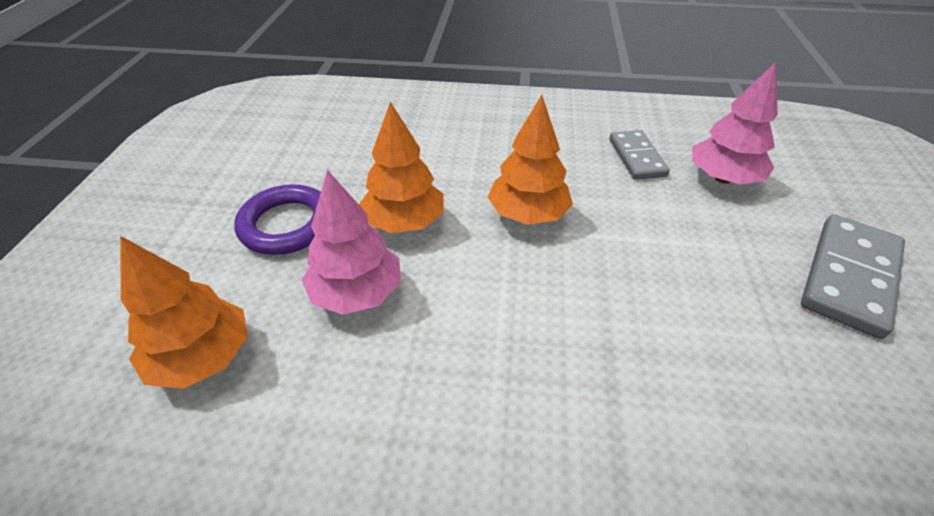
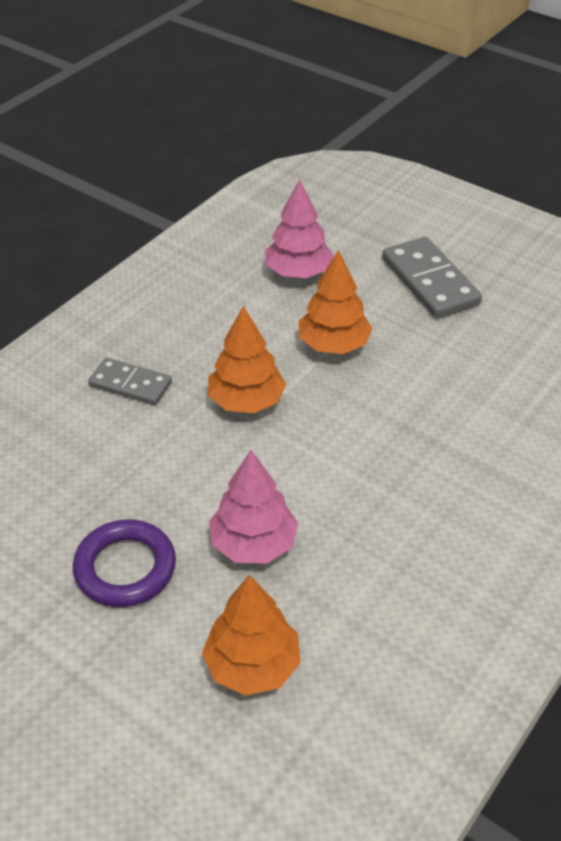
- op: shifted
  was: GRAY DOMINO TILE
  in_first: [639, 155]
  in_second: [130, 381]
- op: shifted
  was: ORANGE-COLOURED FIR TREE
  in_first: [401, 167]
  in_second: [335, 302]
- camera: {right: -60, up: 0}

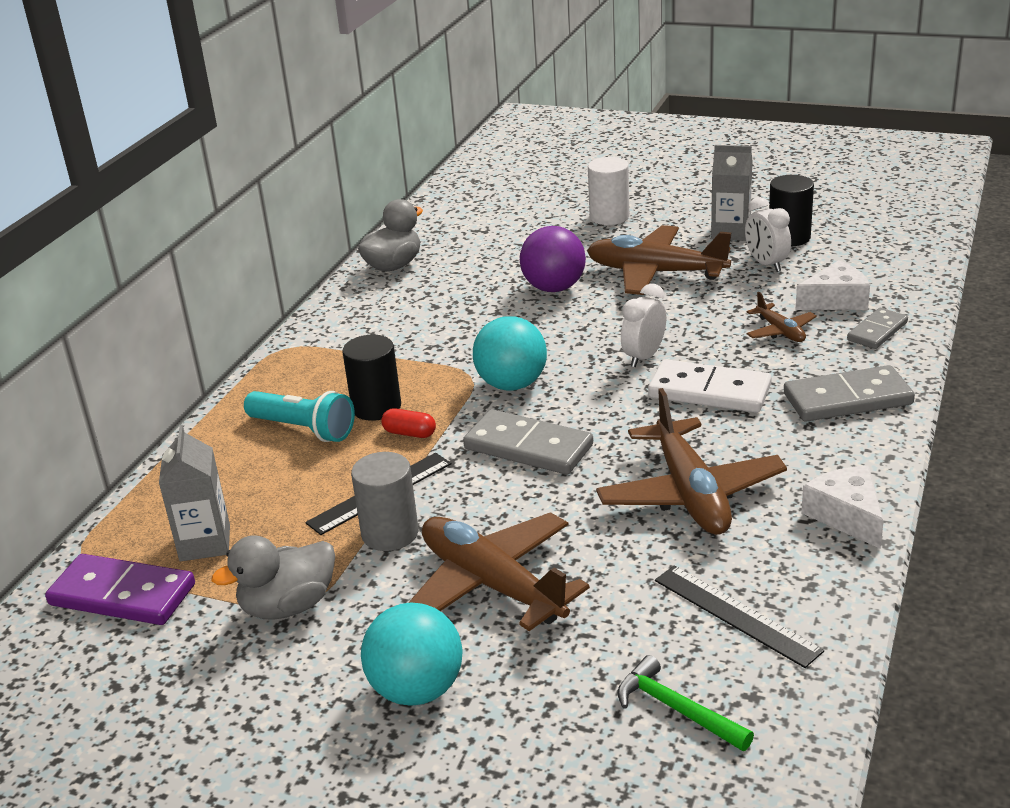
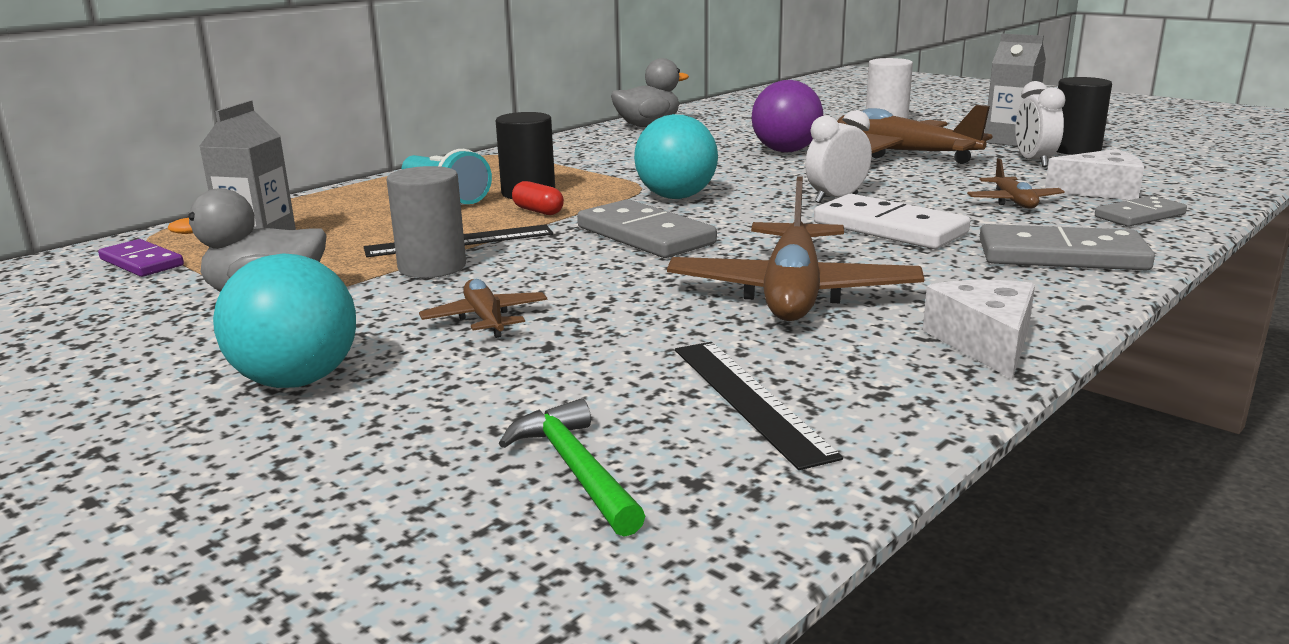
- op: scaled
  was: PURPLE DOMINO TILE
  in_first: [120, 589]
  in_second: [141, 258]
  ratio: 0.62
- op: scaled
  was: RUSSET TOY PLANE
  in_first: [499, 571]
  in_second: [483, 308]
  ratio: 0.49
- camera: {right: 20, up: -10}

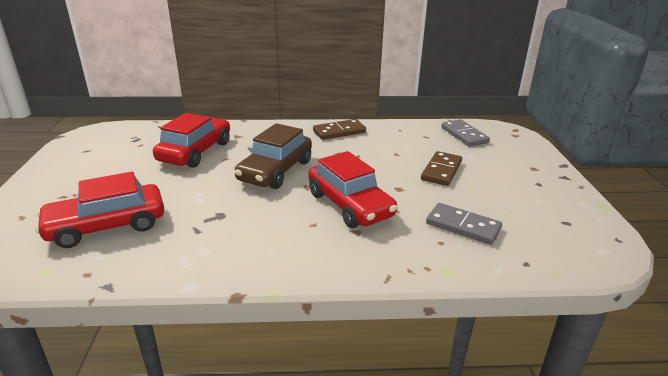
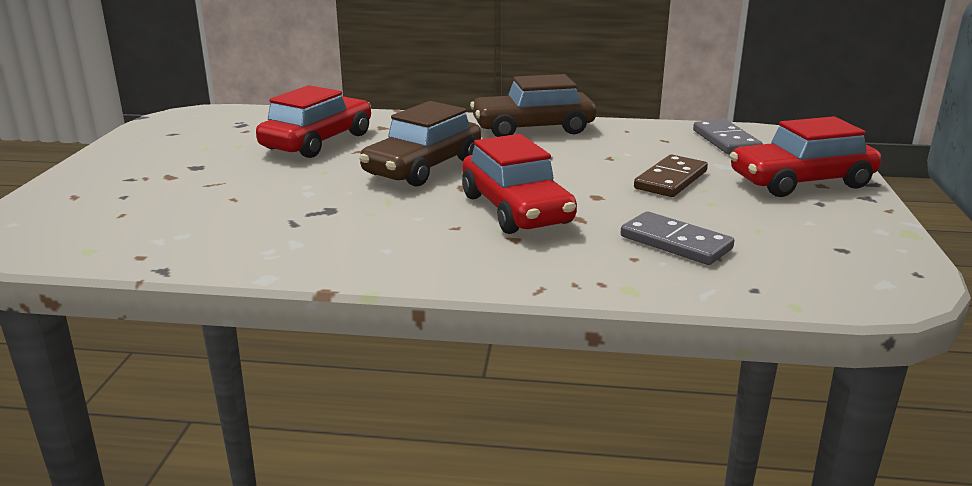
- op: swapped
  was: RUSSET DOMINO TILE
  now: RUSSET CAR
  in_first: [339, 129]
  in_second: [533, 105]
- op: shifted
  was: RED CAR
  in_first: [99, 210]
  in_second: [805, 156]
- camera: {right: 10, up: -5}

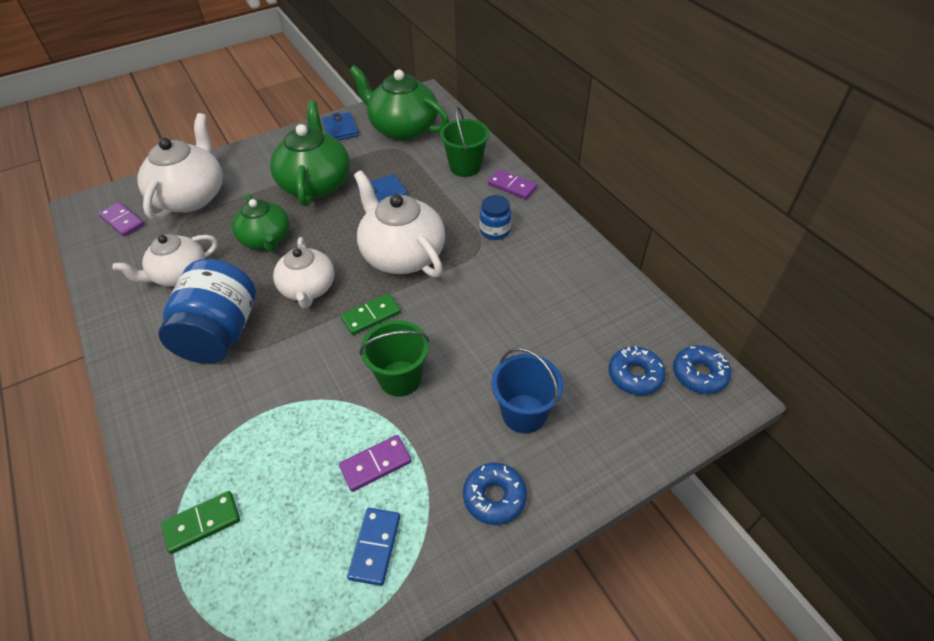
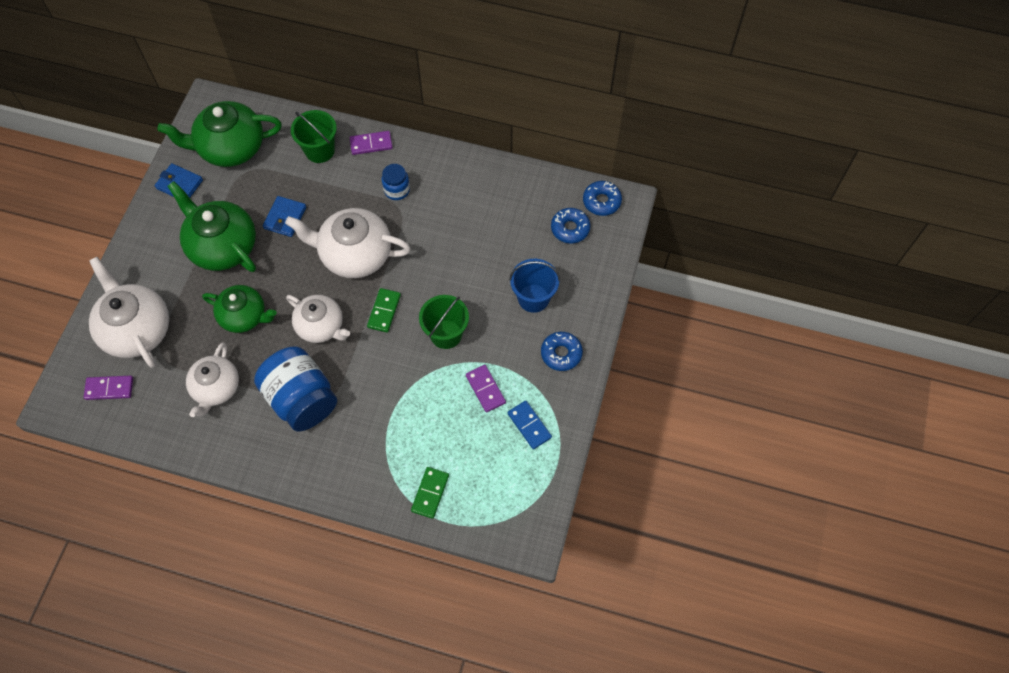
- op: rotated
  was: PURPLE DOMINO TILE
  in_first: [375, 463]
  in_second: [486, 389]
  clockwise: -45
- camera: {right: -45, up: 15}

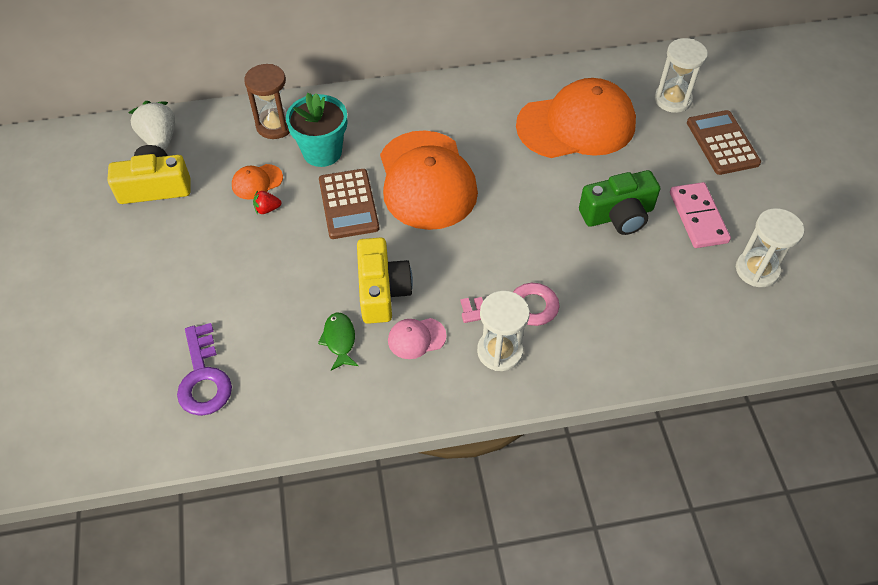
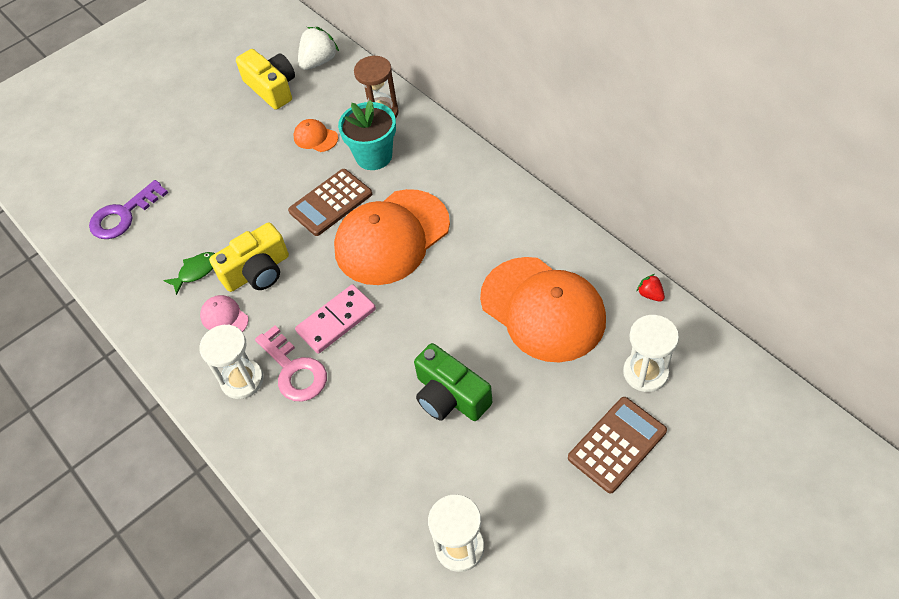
- op: shifted
  was: PINK DOMINO TILE
  in_first: [700, 215]
  in_second: [335, 319]
- op: shifted
  was: RED TOY STRAWBERRY
  in_first: [267, 202]
  in_second: [650, 288]
- camera: {right: 65, up: 0}

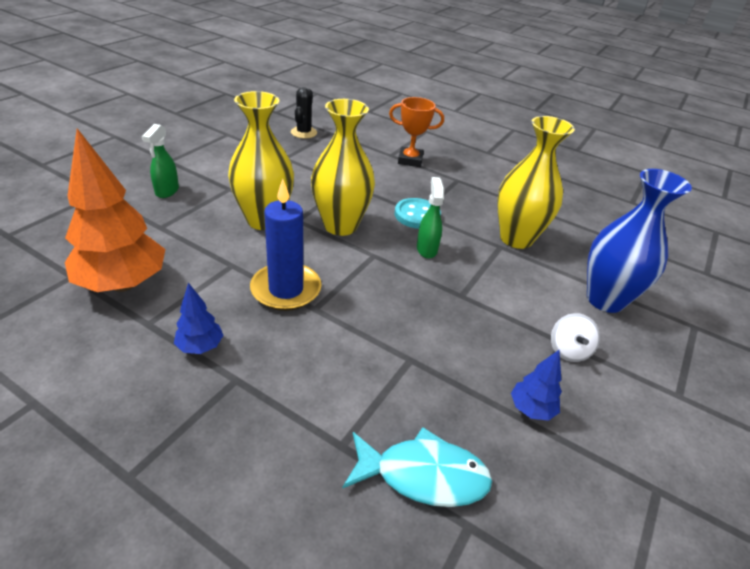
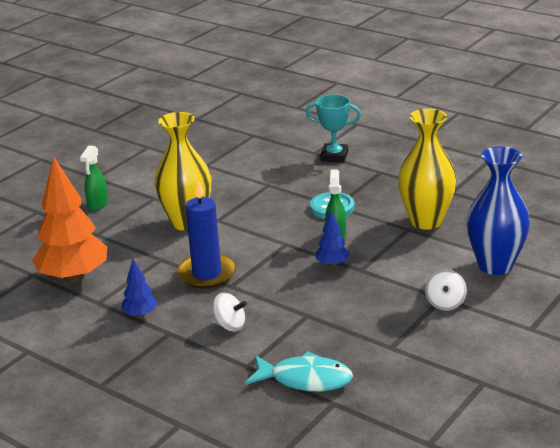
- op: new
  now: PURE WHITE SPINNING TOP
  in_second: [229, 312]
- op: repainted
  was: ORANGE-COLOURED TROPHY
  now: TURQUOISE TROPHY
  in_first: [416, 132]
  in_second: [333, 128]
- op: shifted
  was: COBALT FIR TREE
  in_first: [536, 385]
  in_second: [332, 238]
- op: gone
  was: EBONY PRICKLY PLANT
  in_first: [304, 112]
- op: gone
  was: YELLOW VASE
  in_first: [343, 167]
- camera: {right: 10, up: -10}

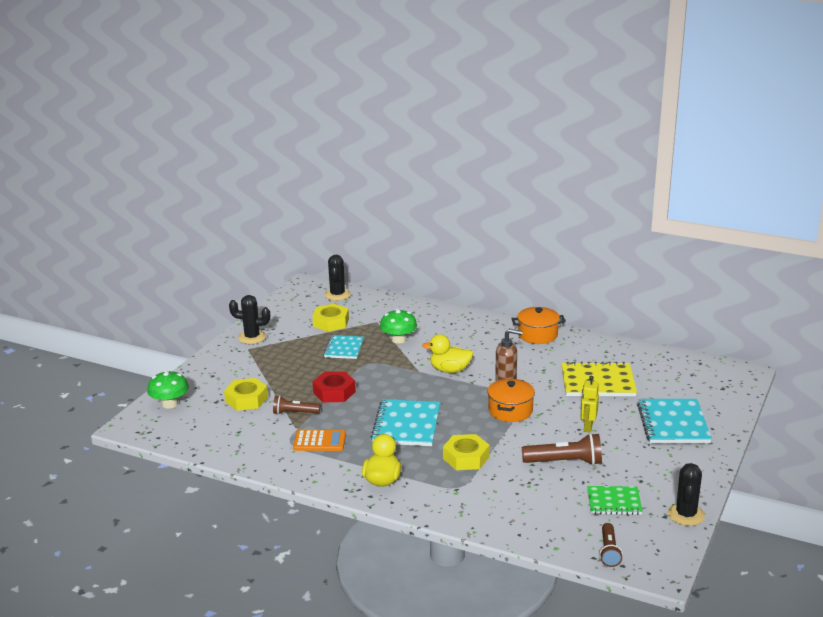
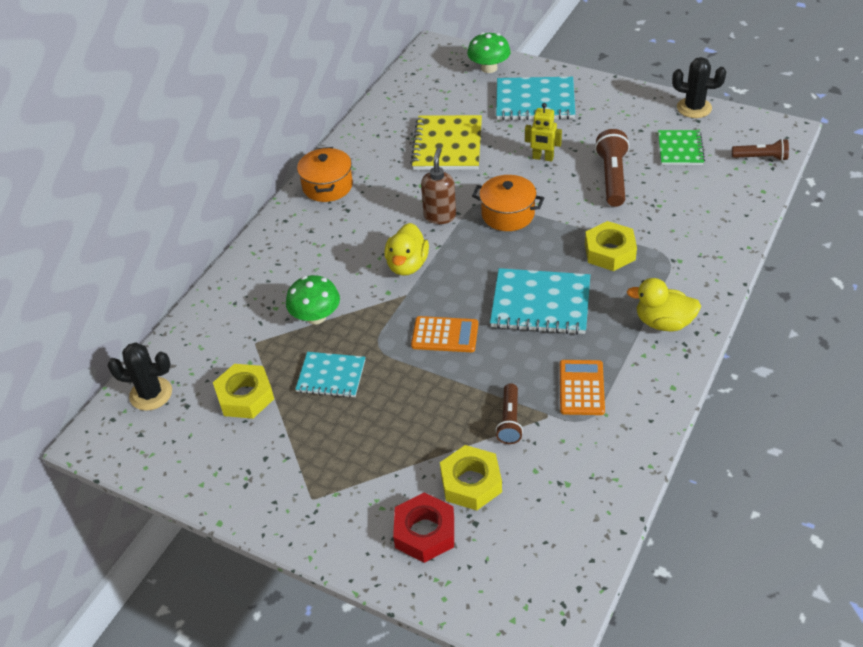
- op: shifted
  was: RED HEX NUT
  in_first: [334, 386]
  in_second: [423, 527]
- op: new
  now: ORANGE-COLOURED ADDING MACHINE
  in_second: [444, 334]
- op: shifted
  was: GREEN FUNGUS
  in_first: [168, 389]
  in_second: [489, 52]
- op: gone
  was: EBONY PRICKLY PLANT
  in_first: [249, 319]
- camera: {right: -85, up: 20}

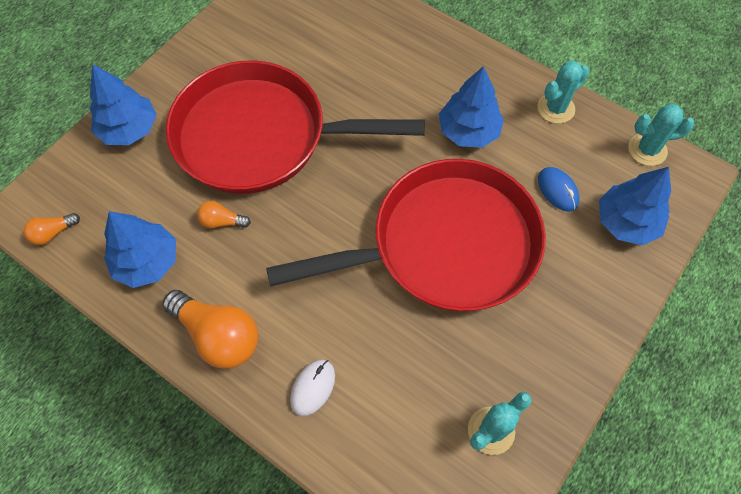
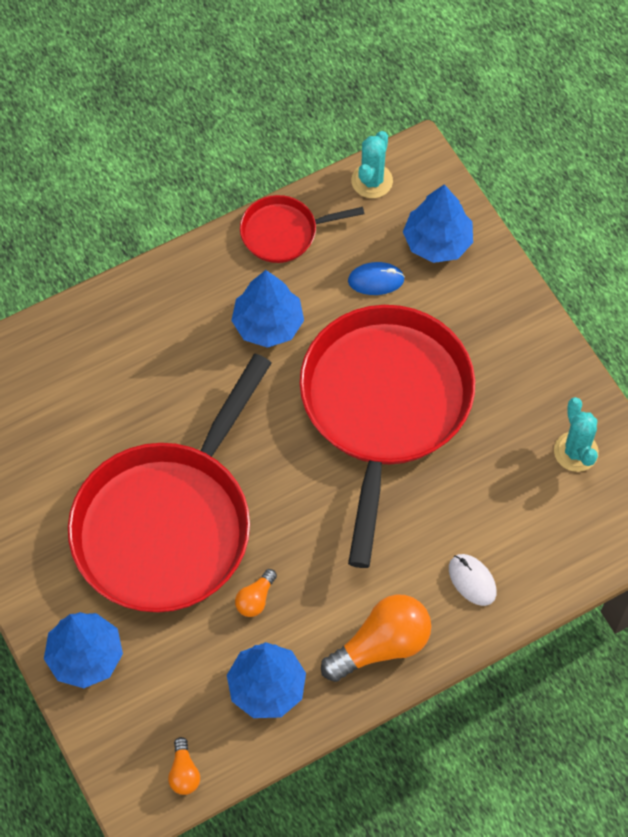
- op: swapped
  was: TURQUOISE PRICKLY PLANT
  now: RED PAN
  in_first: [563, 92]
  in_second: [302, 229]
- camera: {right: -65, up: 0}

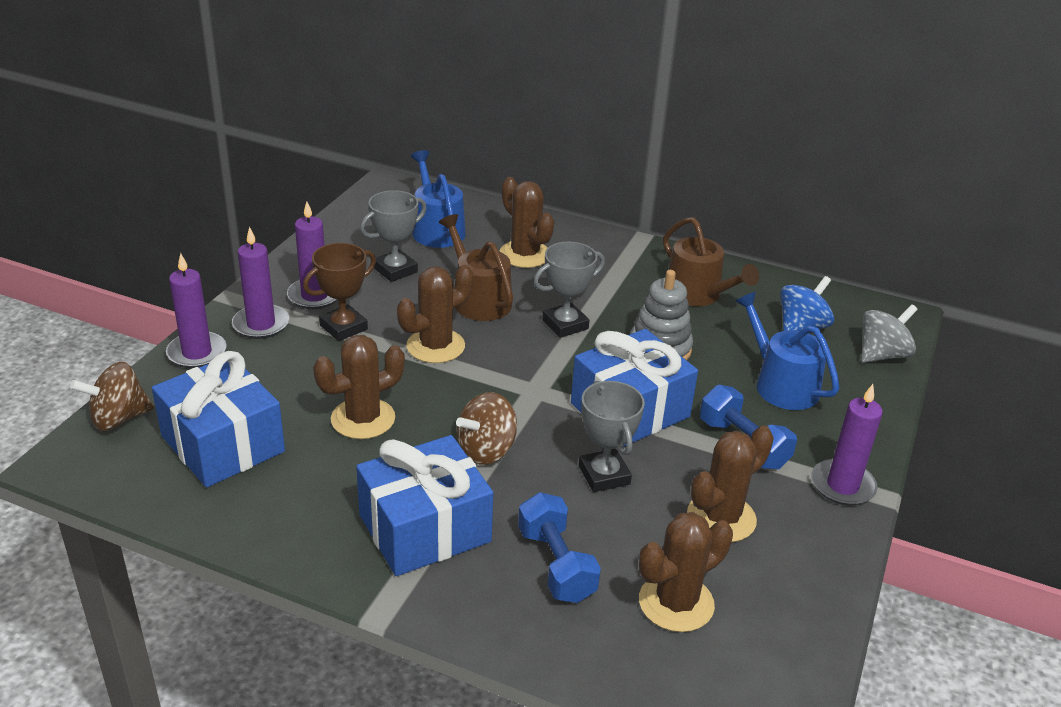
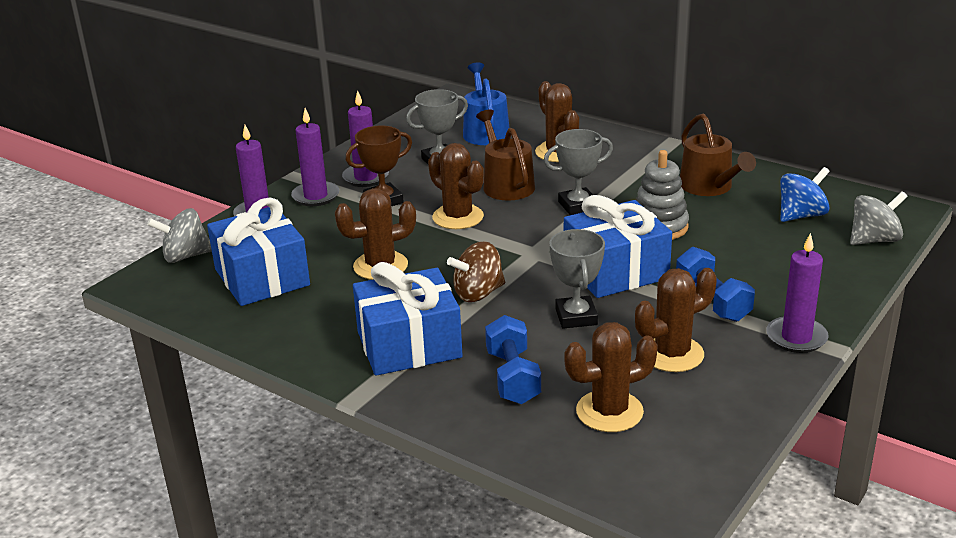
- op: repainted
  was: RUSSET SPINNING TOP
  now: GRAY SPINNING TOP
  in_first: [112, 396]
  in_second: [179, 235]
- op: rotated
  was: RUSSET PRICKLY PLANT
  in_first: [435, 314]
  in_second: [456, 186]
  clockwise: 75
- op: gone
  was: COBALT WATERING CAN
  in_first: [787, 351]
- camera: {right: 15, up: -5}

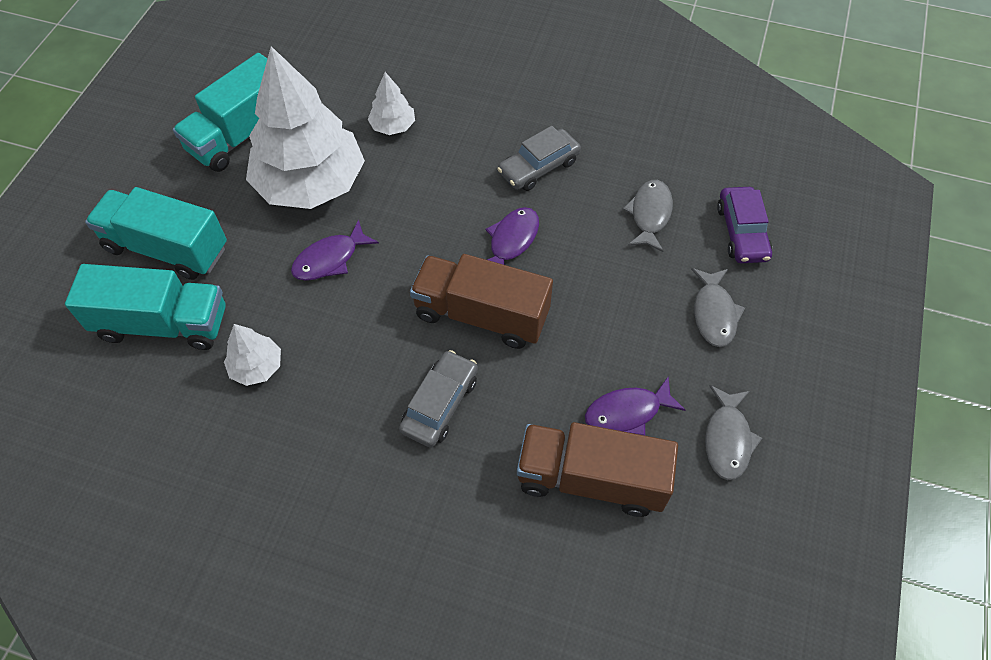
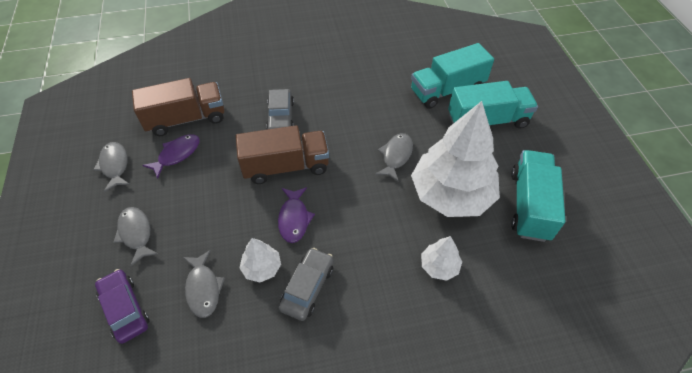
- op: shifted
  was: PURE WHITE FIR TREE
  in_first: [252, 355]
  in_second: [260, 260]
- op: repainted
  was: PURPLE FISH
  now: GRAY FISH
  in_first: [335, 250]
  in_second: [394, 157]
- camera: {right: 150, up: -5}

